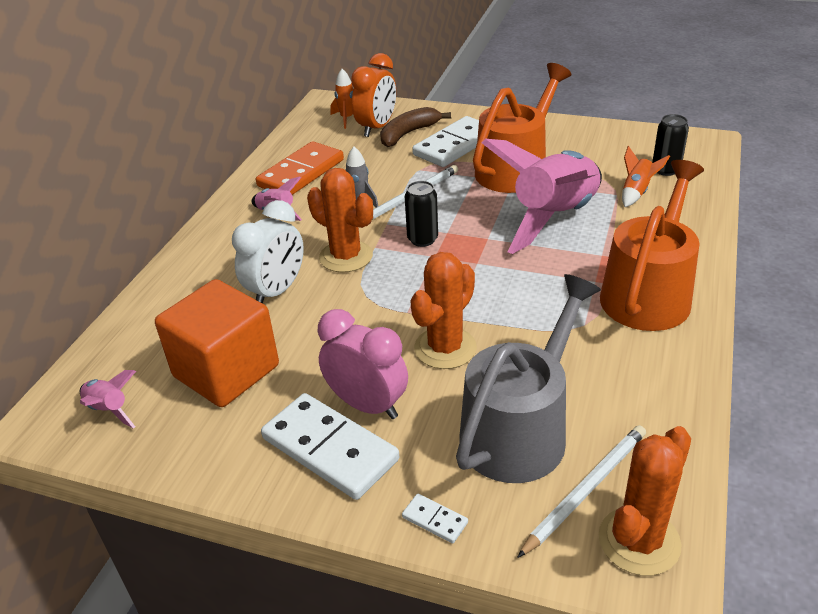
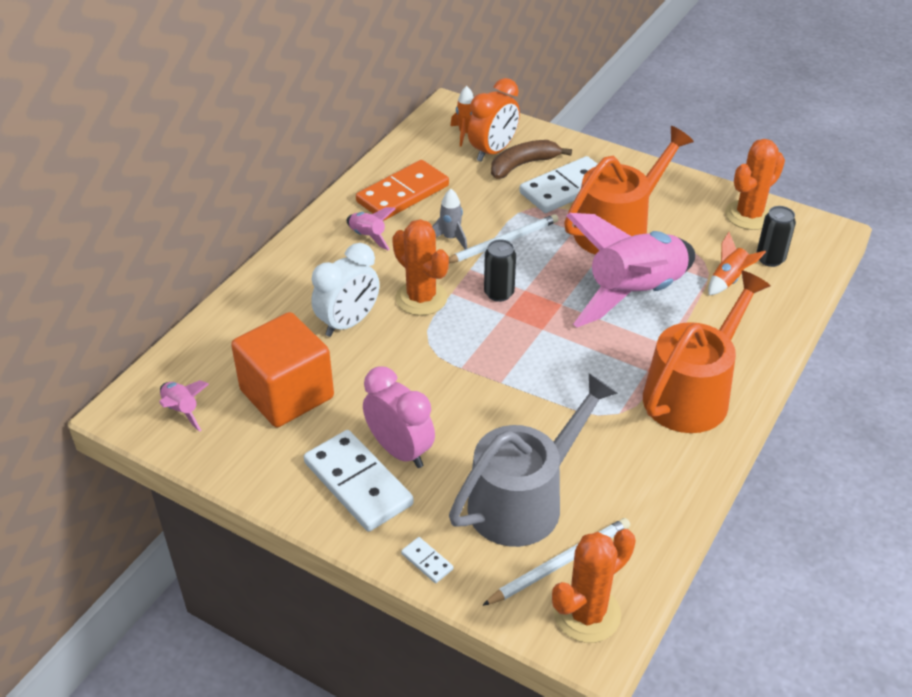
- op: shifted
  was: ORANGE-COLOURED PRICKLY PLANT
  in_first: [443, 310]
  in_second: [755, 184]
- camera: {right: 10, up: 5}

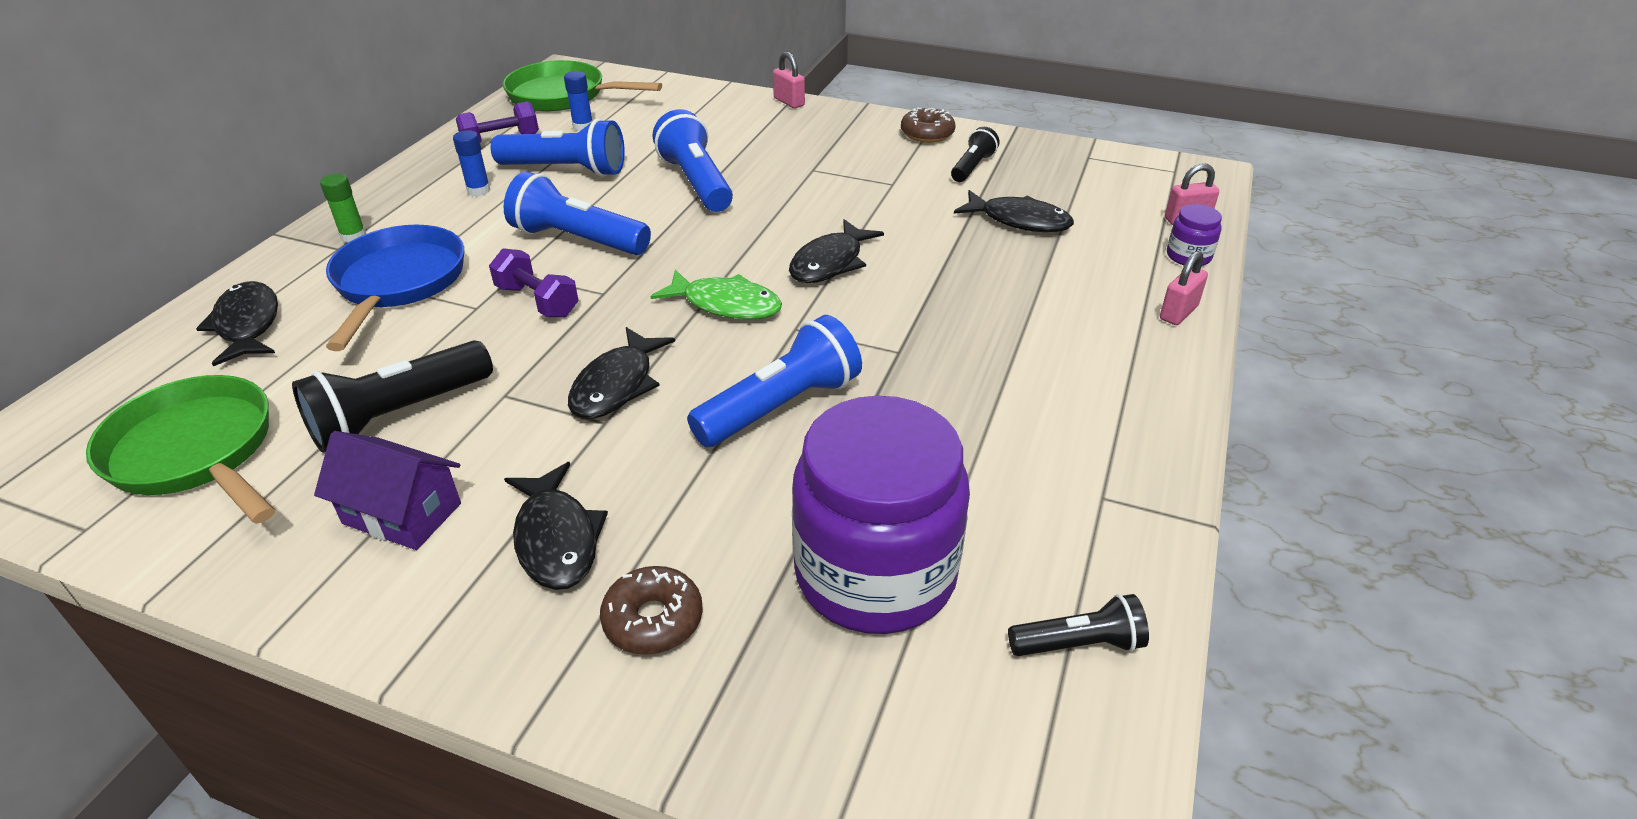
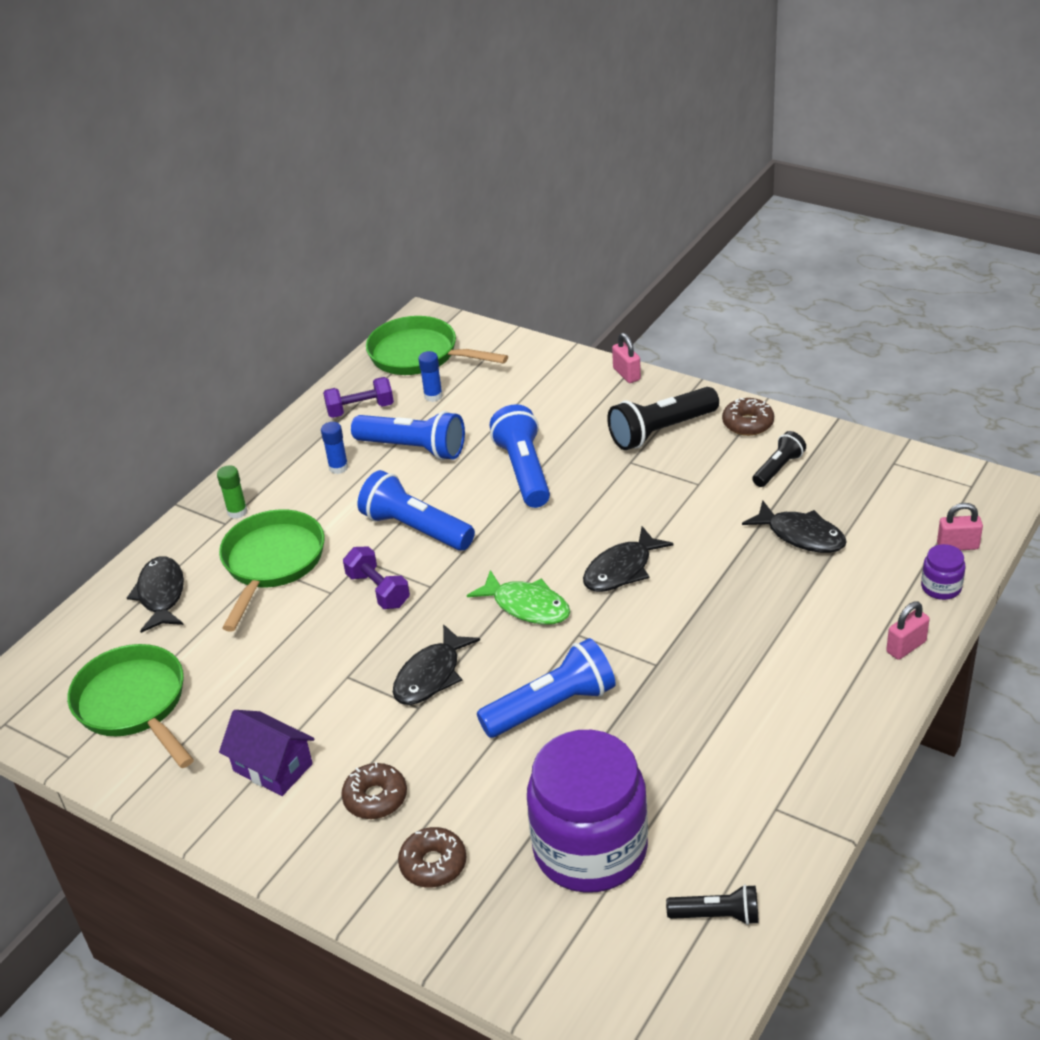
- op: repainted
  was: COBALT PAN
  now: GREEN PAN
  in_first: [395, 288]
  in_second: [272, 570]
- op: swapped
  was: EBONY FISH
  now: RUSSET GLAZED DONUT
  in_first: [556, 526]
  in_second: [374, 790]
- op: shifted
  was: EBONY POCKET TORCH
  in_first: [392, 396]
  in_second: [663, 418]
- camera: {right: 15, up: 0}

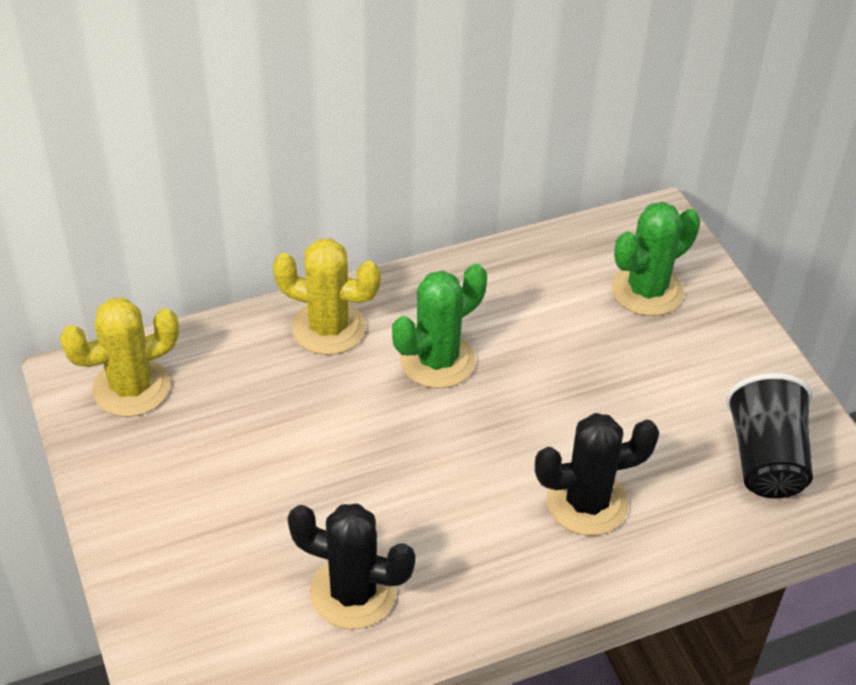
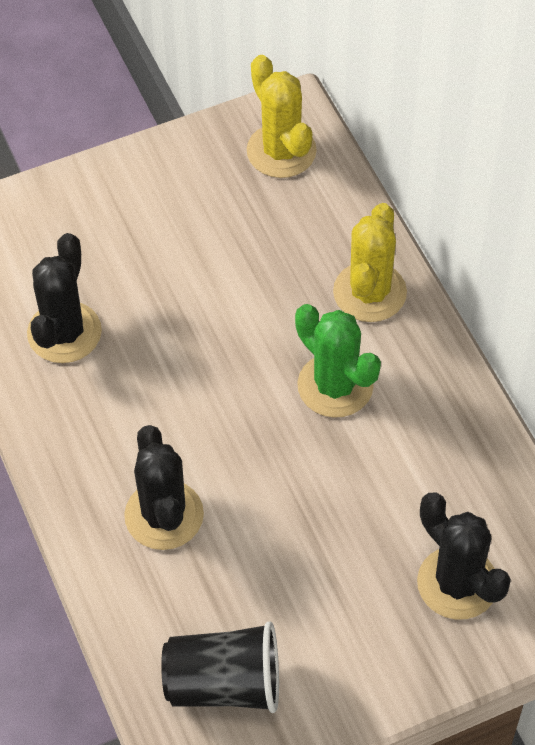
- op: repainted
  was: GREEN PRICKLY PLANT
  now: EBONY PRICKLY PLANT
  in_first: [656, 259]
  in_second: [464, 556]
- camera: {right: 90, up: 10}

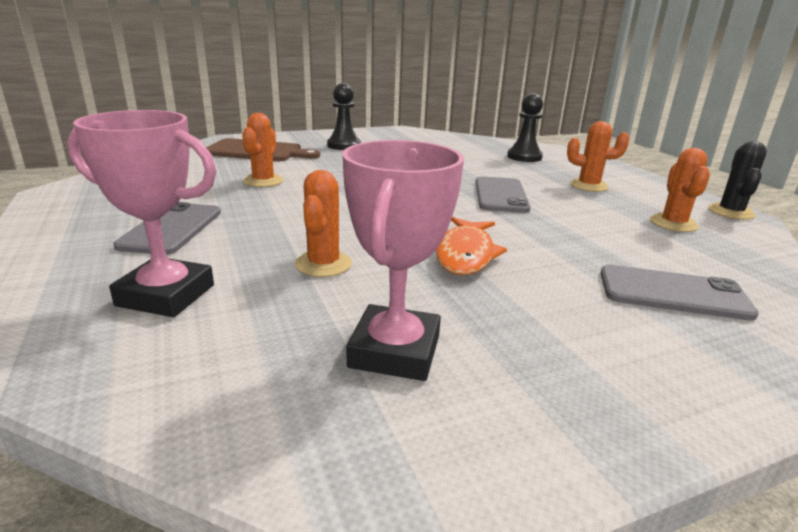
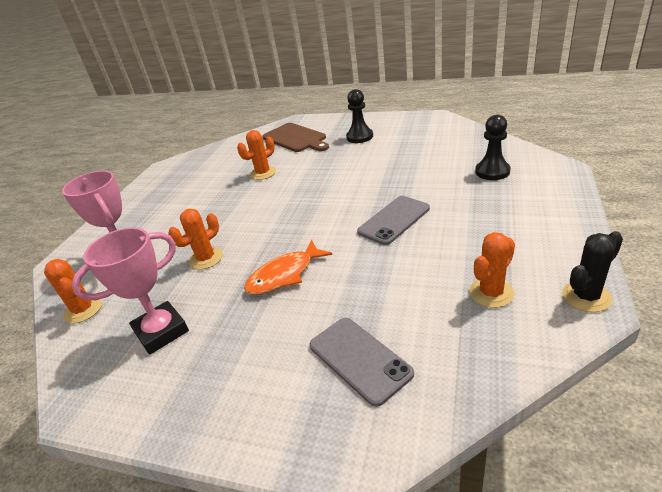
- op: shifted
  was: ORANGE-COLOURED PRICKLY PLANT
  in_first: [598, 156]
  in_second: [73, 291]
- op: gone
  was: GRAY MOBILE PHONE
  in_first: [167, 228]
- camera: {right: 45, up: 10}

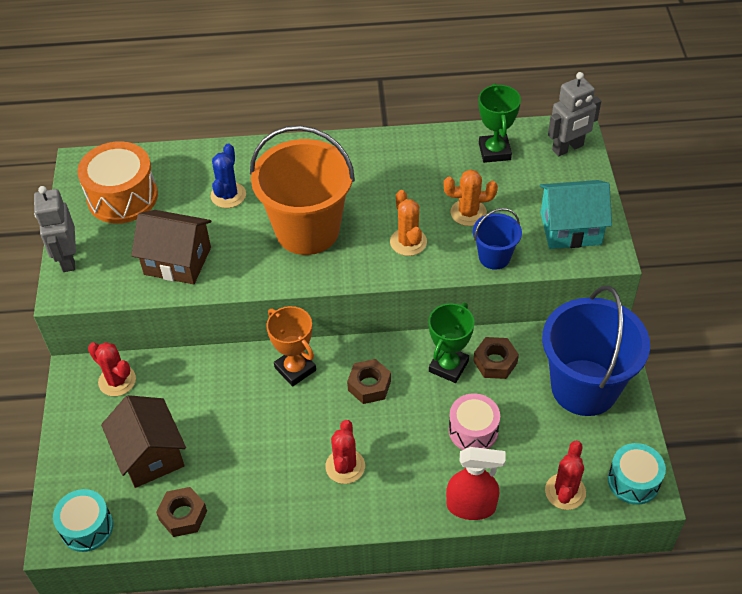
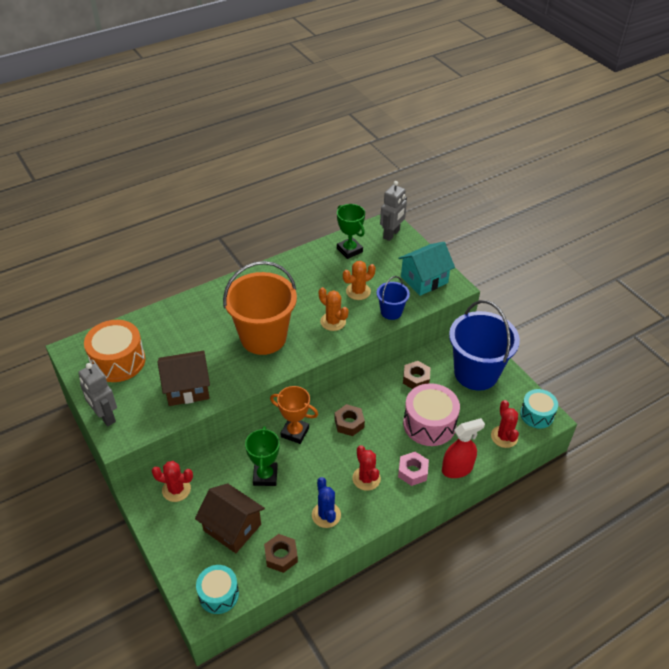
- op: shifted
  was: GREEN TROPHY
  in_first: [451, 343]
  in_second: [262, 456]
- op: shifted
  was: COBALT PRICKLY PLANT
  in_first: [228, 175]
  in_second: [326, 502]
- op: new
  now: PINK HEX NUT
  in_second: [413, 469]
- op: scaled
  was: PINK SNARE DRUM
  in_first: [474, 421]
  in_second: [431, 414]
  ratio: 1.56
- camera: {right: -30, up: -5}

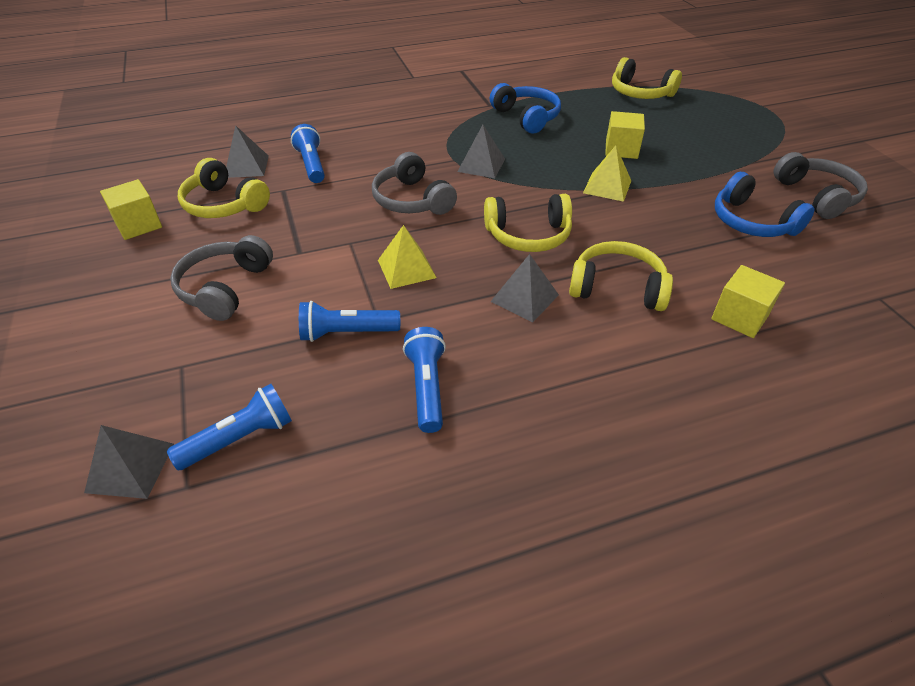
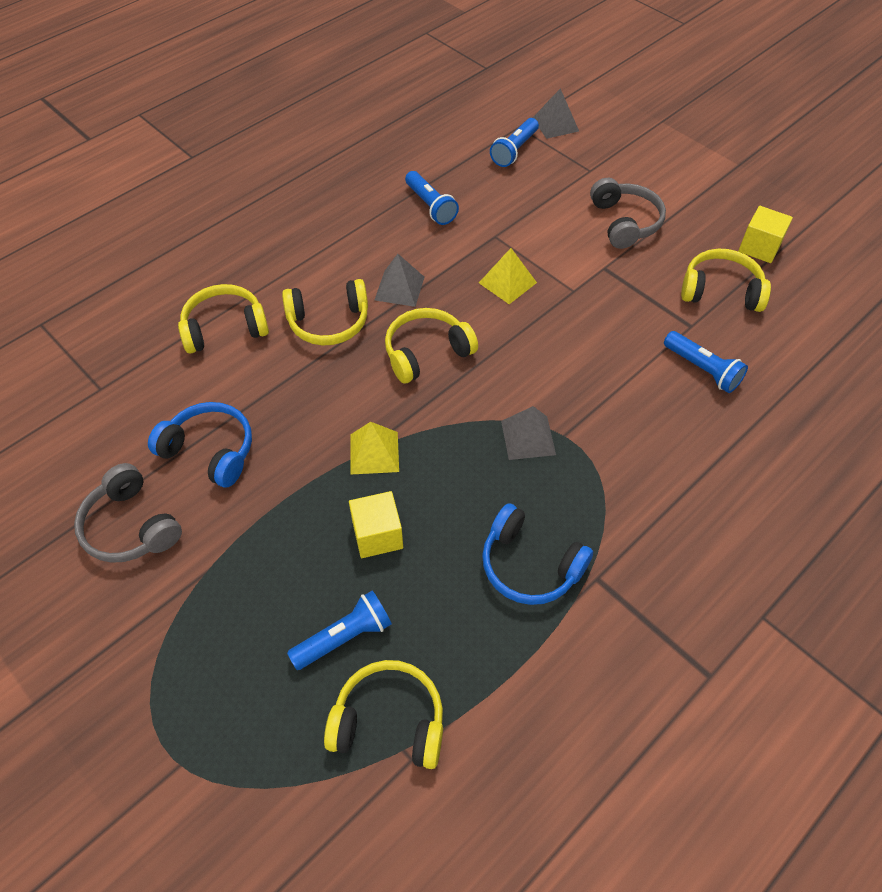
- op: swapped
  was: YELLOW CUBE
  now: YELLOW HEADPHONES
  in_first: [748, 301]
  in_second: [223, 319]
- op: shifted
  was: COBALT POCKET TORCH
  in_first: [349, 321]
  in_second: [339, 630]
- op: gone
  was: GRAY PYRAMID
  in_first: [247, 151]
- op: gone
  was: GRAY HEADPHONES
  in_first: [414, 183]
- camera: {right: 155, up: 10}

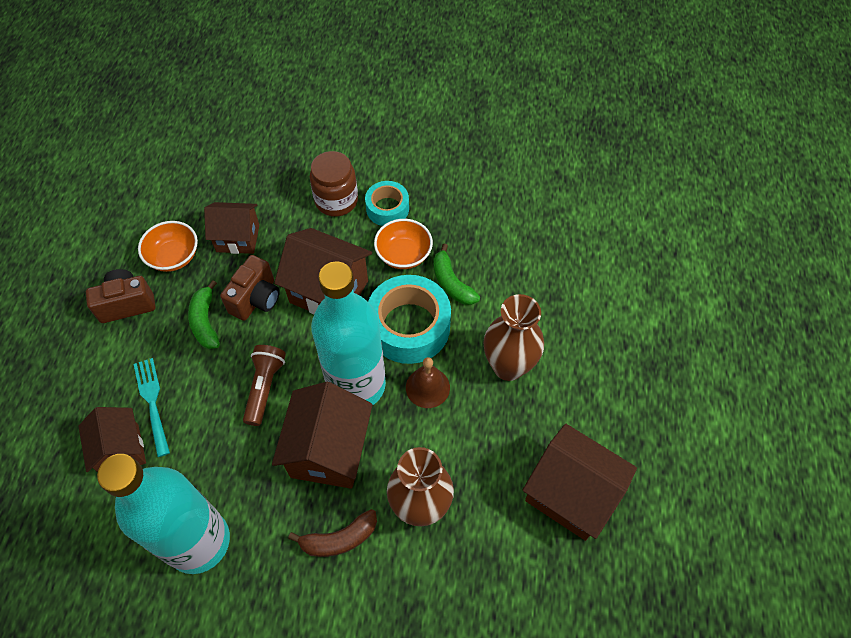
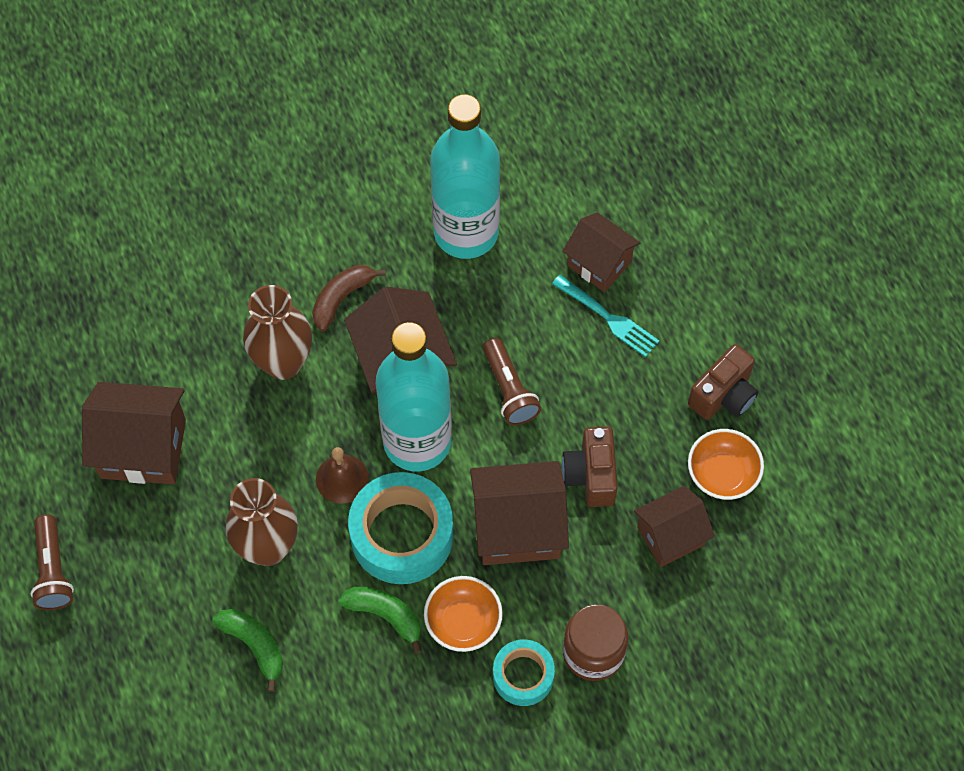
- op: new
  now: RUSSET POCKET TORCH
  in_second: [52, 562]
- op: shifted
  was: GREEN BANANA
  in_first: [204, 314]
  in_second: [247, 650]
- camera: {right: 150, up: 5}

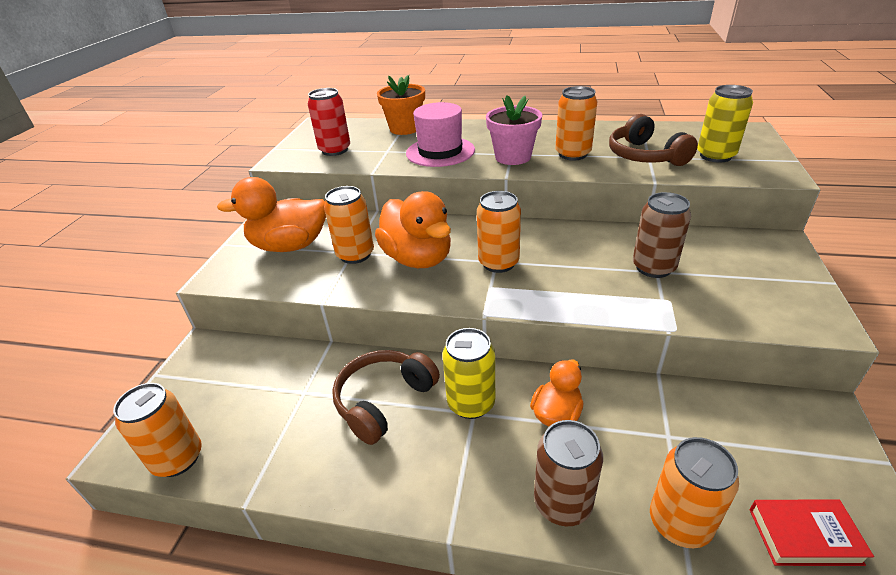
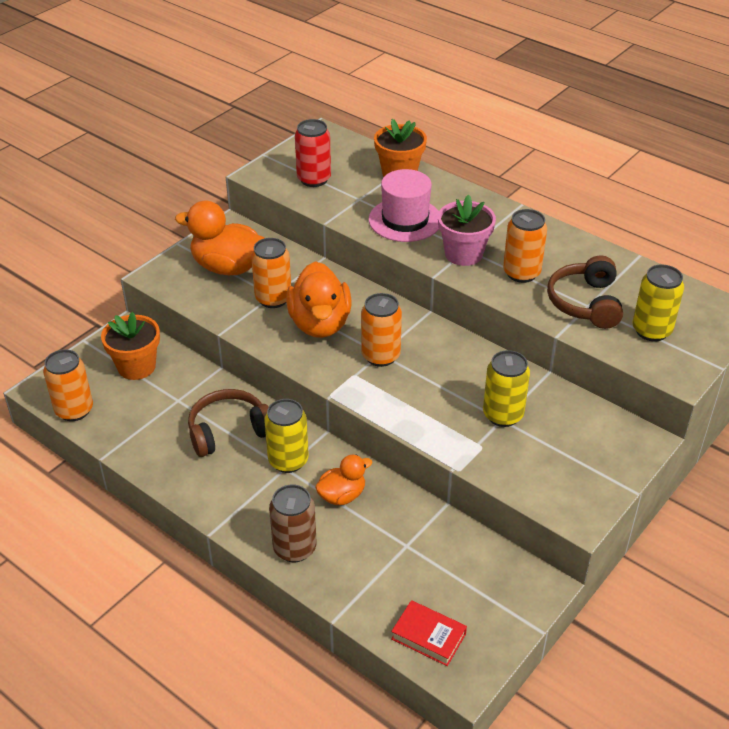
- op: new
  now: ORANGE-COLOURED POTTED PLANT
  in_second: [130, 346]
- op: repainted
  was: RUSSET TIN
  now: YELLOW TIN
  in_first: [662, 235]
  in_second: [506, 388]
- op: gone
  was: ORANGE-COLOURED TIN
  in_first: [694, 492]
- camera: {right: 25, up: 5}

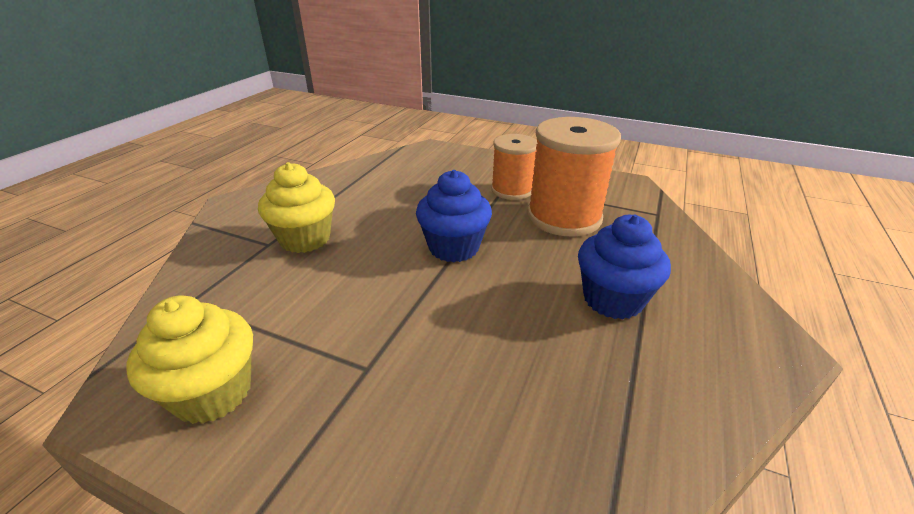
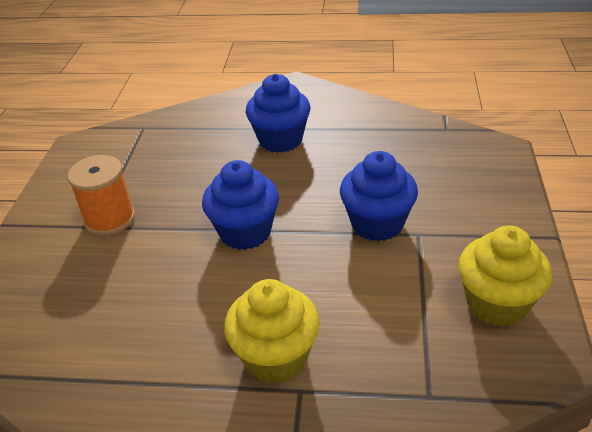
- op: new
  now: COBALT CUPCAKE
  in_second: [379, 196]
- op: gone
  was: ORANGE-COLOURED BOBBIN
  in_first: [574, 177]
- camera: {right: -105, up: 5}

